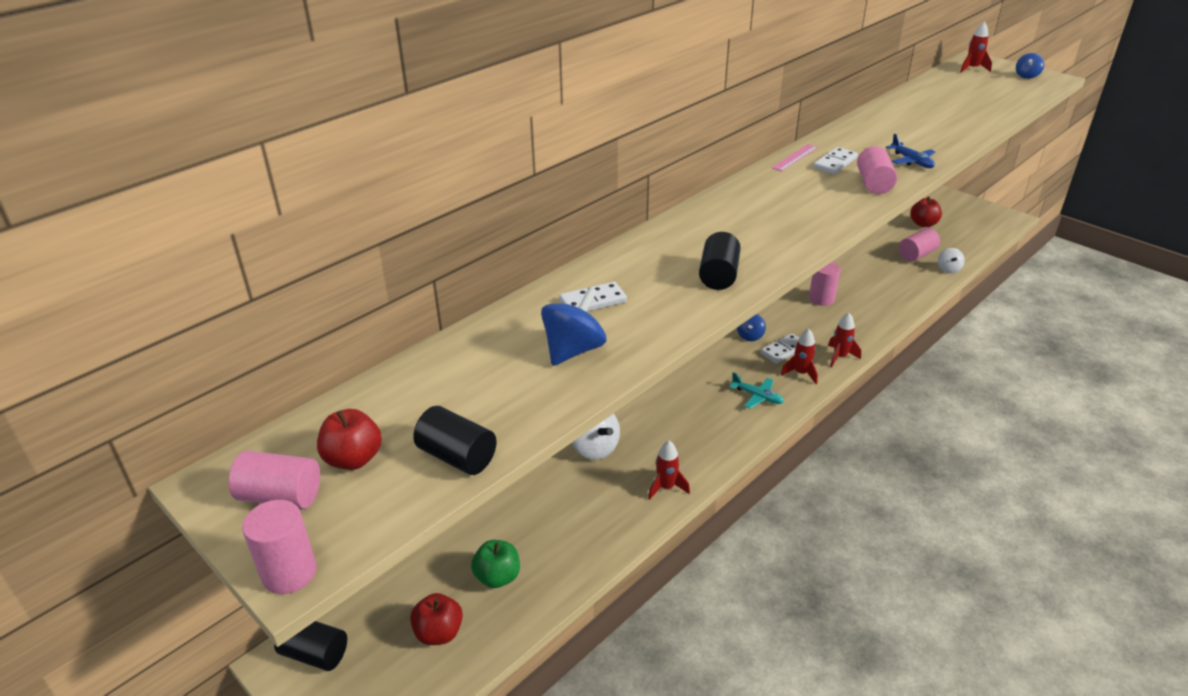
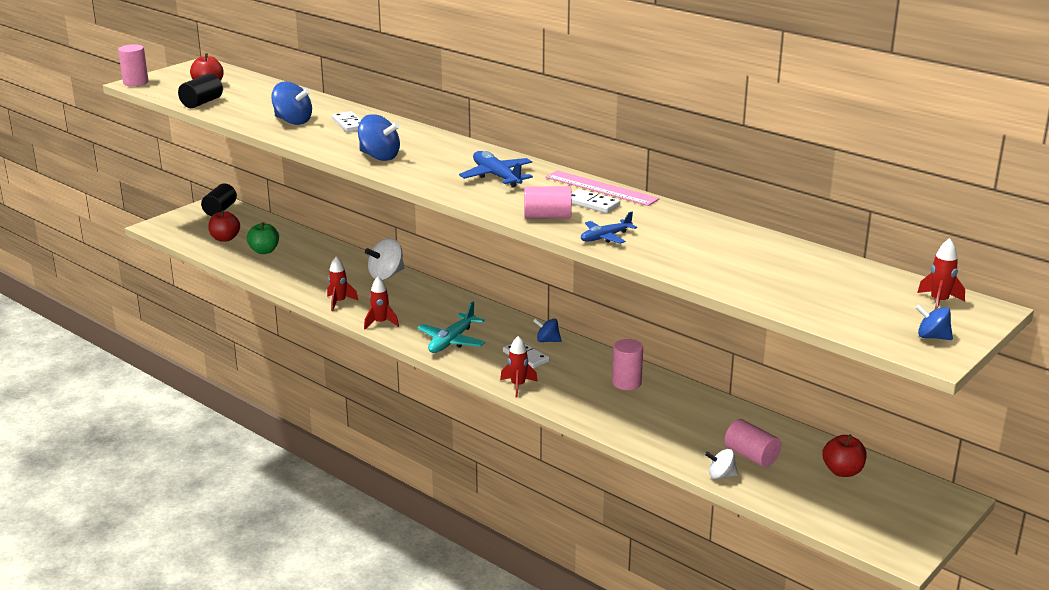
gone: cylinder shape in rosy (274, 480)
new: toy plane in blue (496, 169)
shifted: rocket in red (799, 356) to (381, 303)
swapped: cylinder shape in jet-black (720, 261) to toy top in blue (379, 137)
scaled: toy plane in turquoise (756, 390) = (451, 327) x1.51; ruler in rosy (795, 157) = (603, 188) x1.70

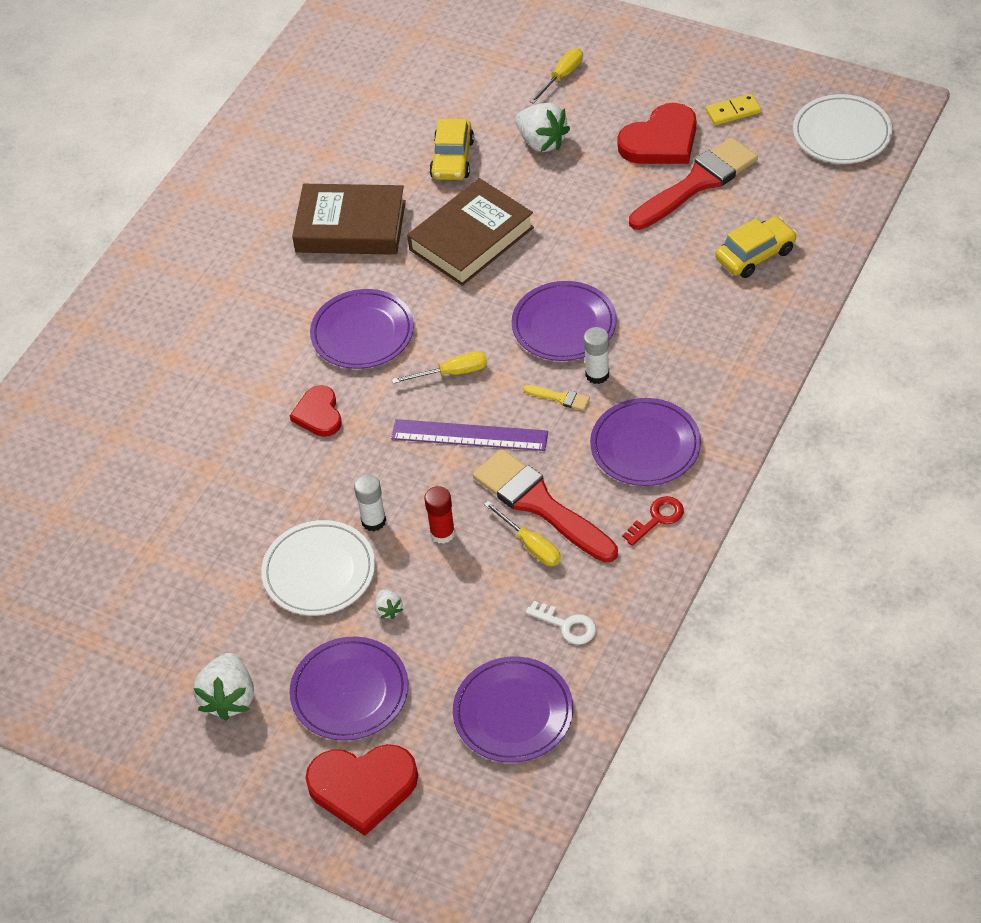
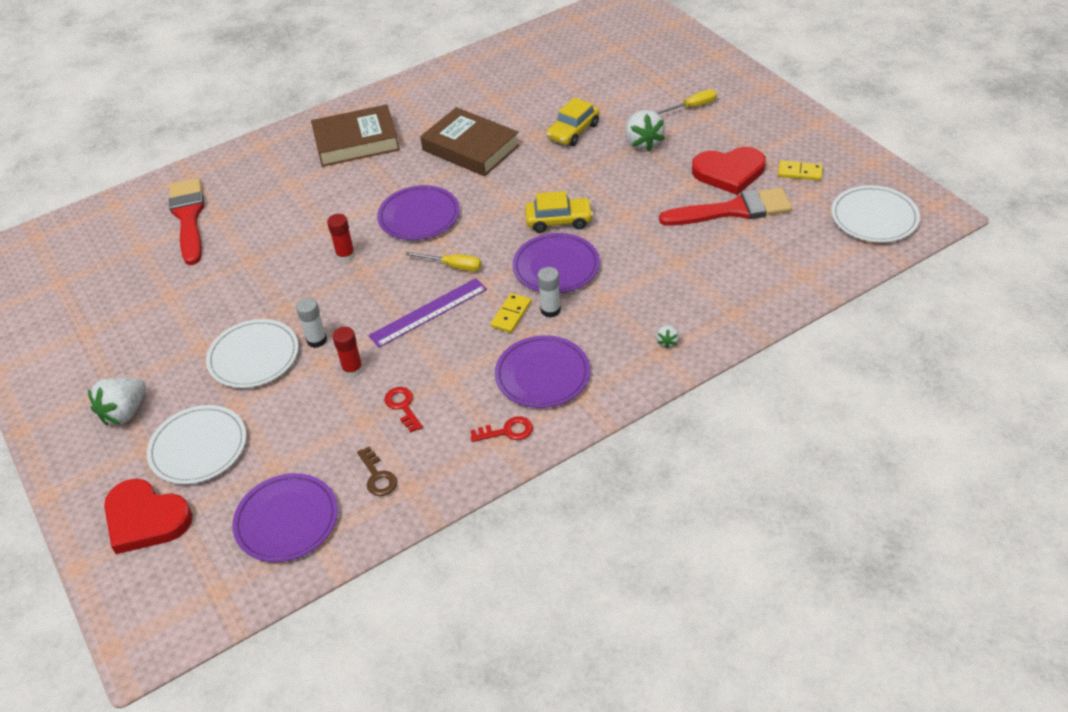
shifted: brush in red (545, 506) to (186, 221); book in russet (470, 232) to (355, 135); toy car in golden (756, 247) to (559, 212); strawberry in snow-white (389, 604) to (667, 336)
swapped: heart shape in red (316, 411) to stick of glue in red (341, 238); screwdriver in golden (522, 533) to door key in red (403, 409); brush in golden (556, 398) to domino in golden (511, 313)
repainted: flat dish in purple (349, 689) to flat dish in snow-white (196, 444); door key in snow-white (561, 623) to door key in russet (377, 471)
rotated: ruler in purple (469, 435) = (427, 313) 75 degrees counterclockwise

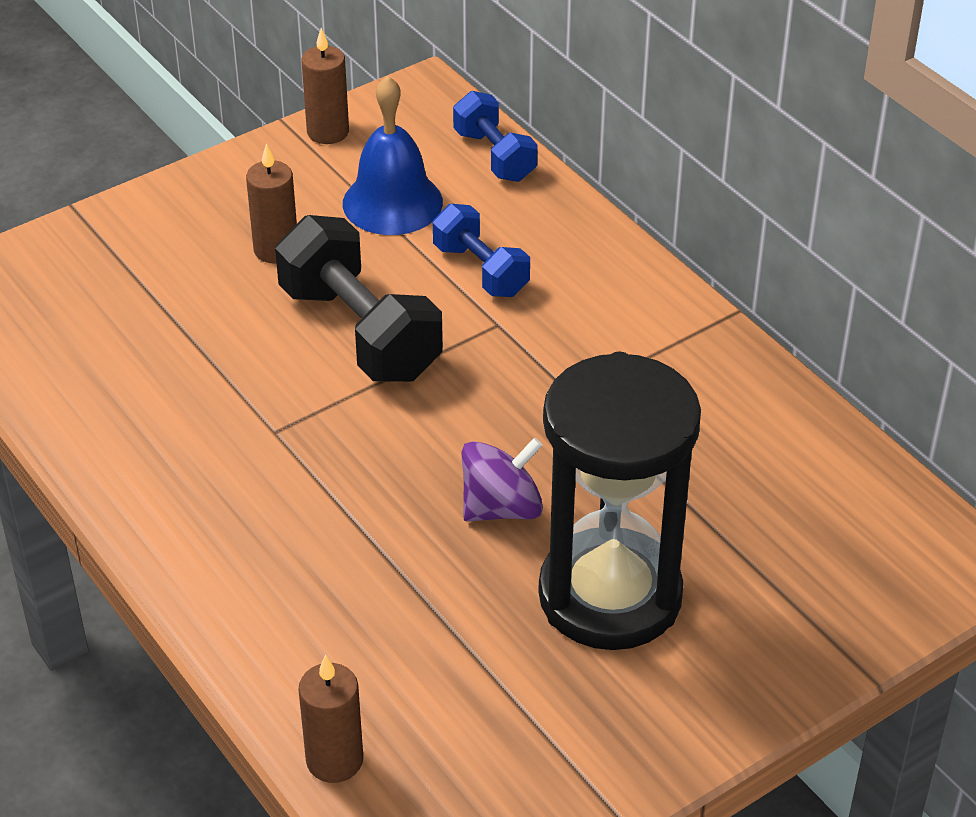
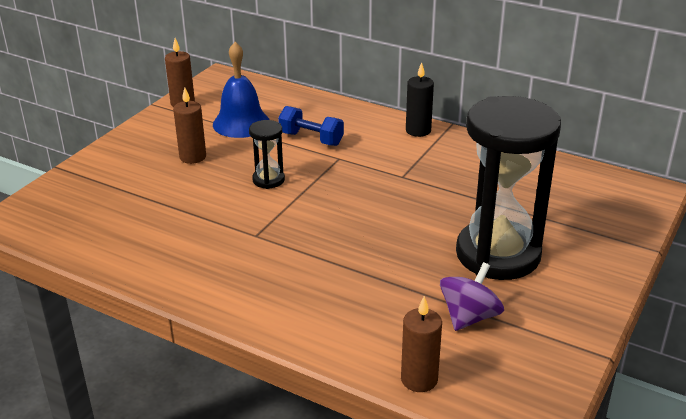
gone: dumbbell in blue (495, 136)
new: pillar candle in jet-black (420, 99)
shifted: toy top in purple (502, 480) to (472, 296)
swapped: dumbbell in jet-black (359, 298) to hourglass in jet-black (267, 154)

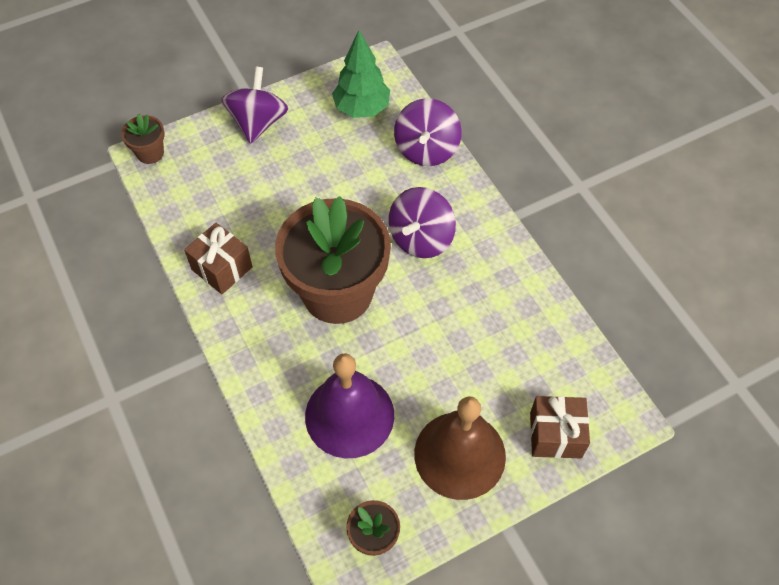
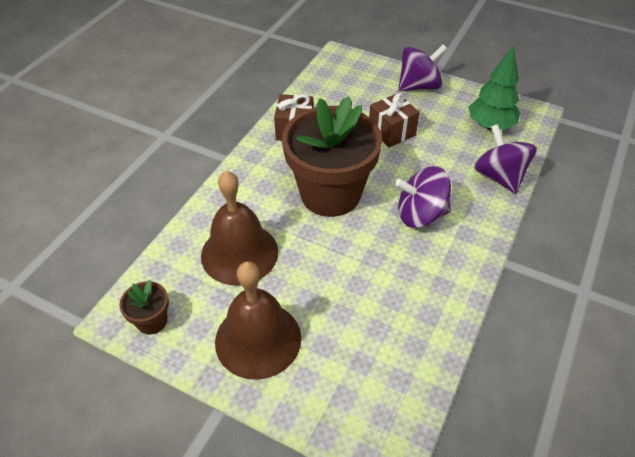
gone: plant pot in russet (143, 139)
shifted: gift in russet (560, 427) to (394, 120)
repainted: hand bell in purple (349, 405) to hand bell in russet (239, 228)
rotated: toy top in purple (428, 132) = (505, 159) 90 degrees clockwise

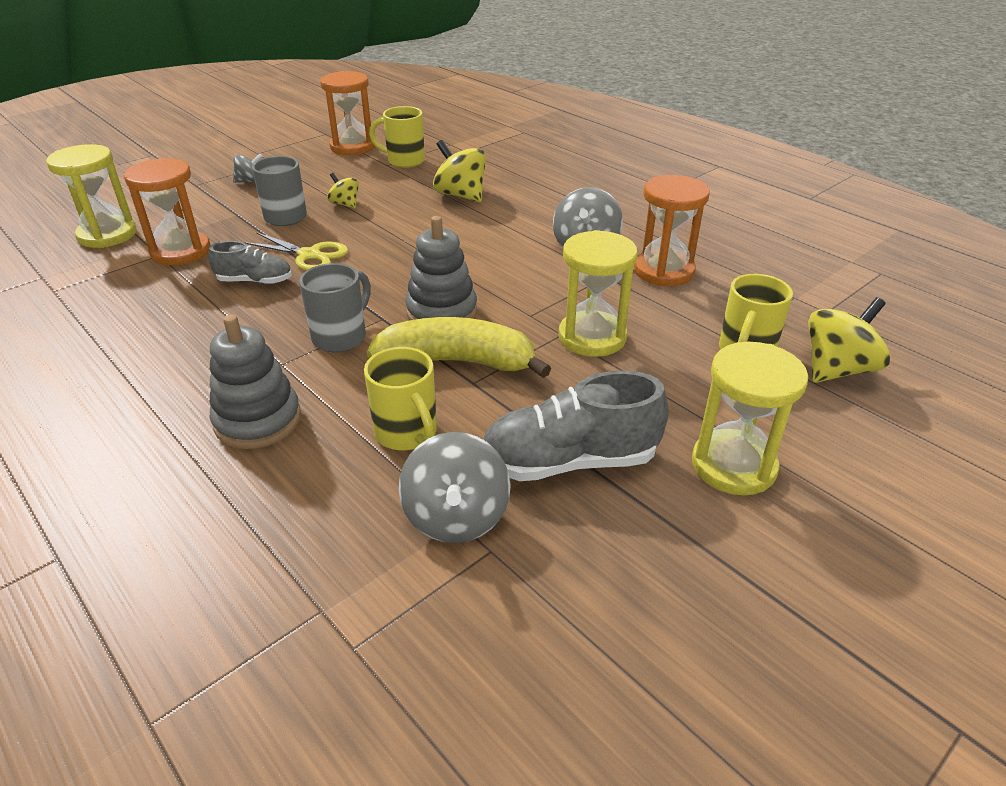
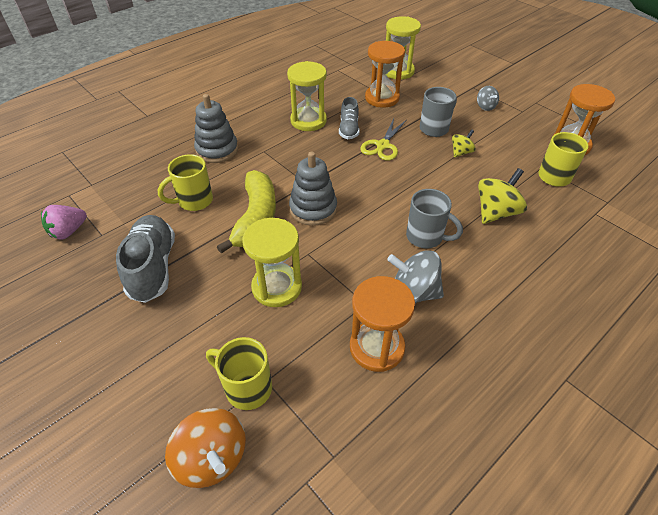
gone: toy top in gray (455, 487)
new: strawberry in rosy (64, 222)
shifted: hourglass in golden (750, 418) to (307, 96); coffee mug in gray (335, 307) to (434, 218)
repainted: toy top in golden (849, 340) to toy top in orange (205, 448)

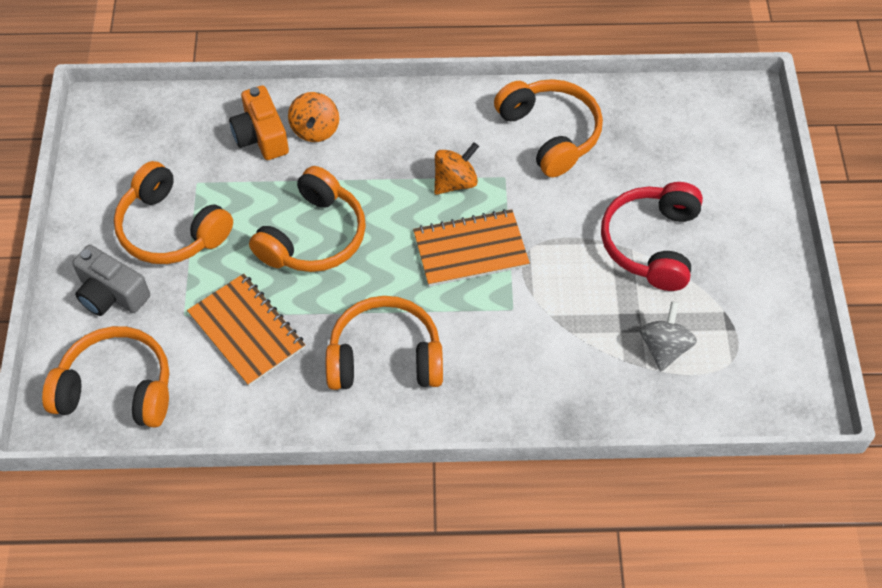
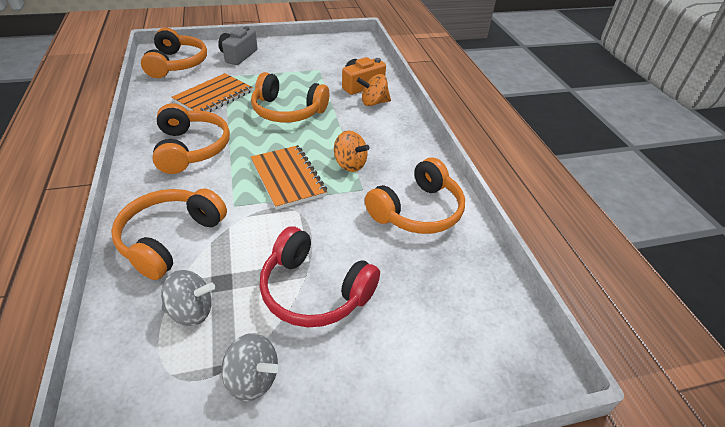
new: toy top in gray (250, 367)
shifted: headset in orange (173, 212) to (169, 234)
rotated: headset in red (652, 236) = (320, 276) 150 degrees counterclockwise

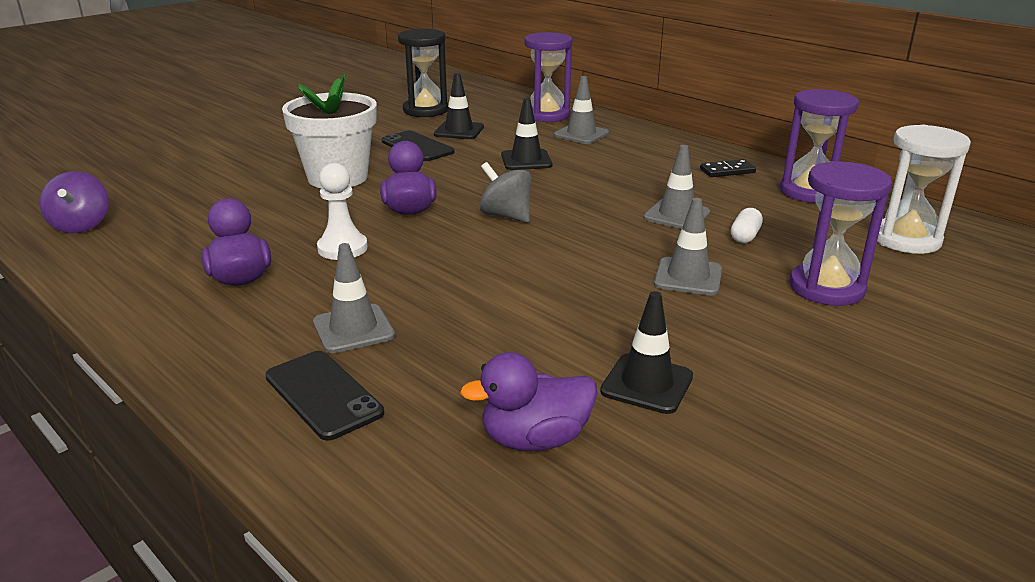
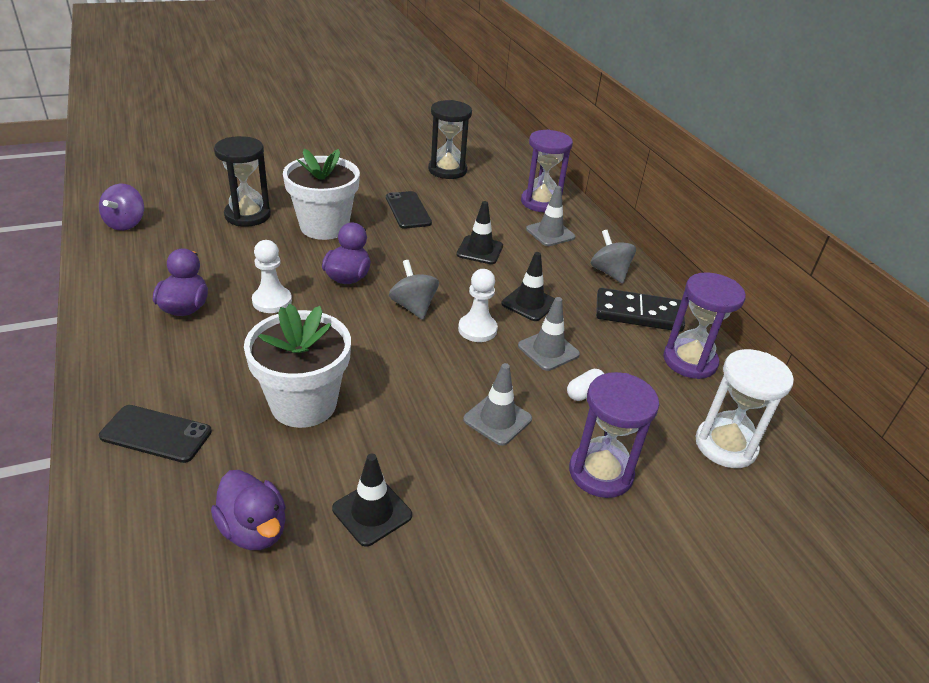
gone: safety cone in gray (354, 298)
new: hourglass in jet-black (242, 181); plant pot in snow-white (297, 365); game pawn in snow-white (478, 305); toy top in gray (613, 257)
shifted: safety cone in jet-black (459, 106) to (528, 286)
rotated: mobile phone in jet-black (324, 396) = (155, 434) 60 degrees counterclockwise; duck in purple (528, 401) = (248, 510) 135 degrees counterclockwise
scaled: domino in jet-black (728, 168) = (640, 310) x1.87

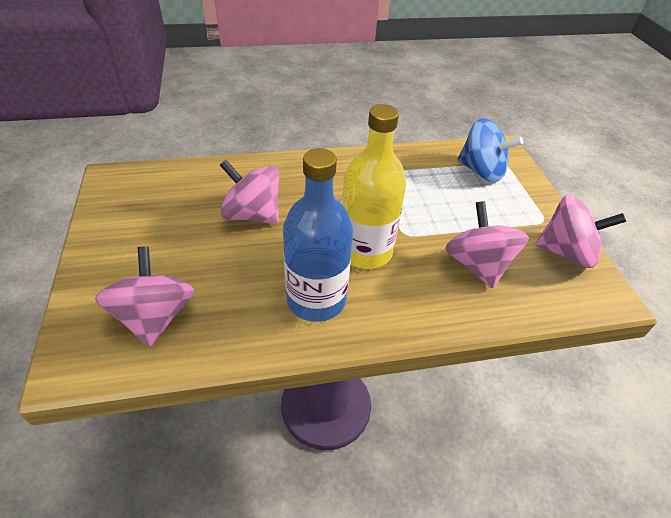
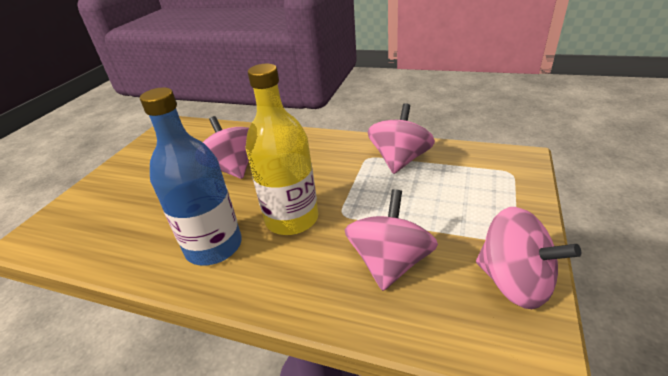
gone: toy top in blue (490, 150)
shifted: toy top in rosy (145, 296) to (401, 138)

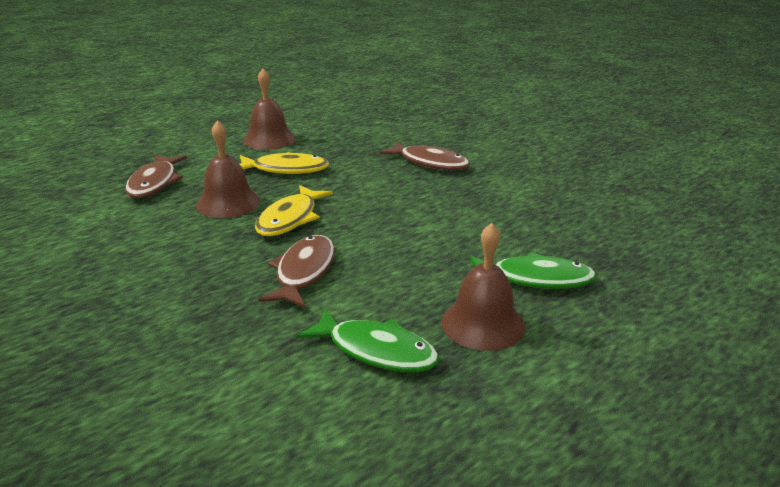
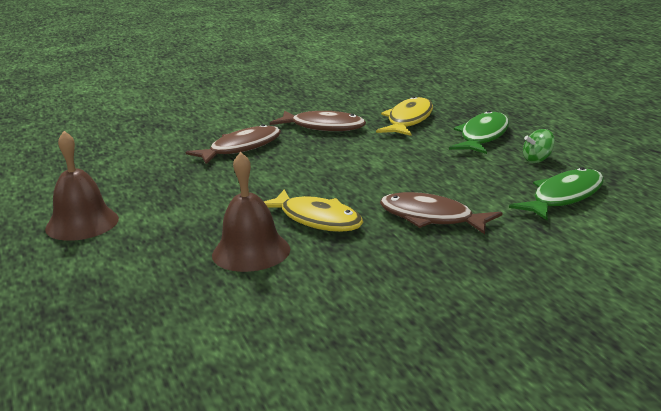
shifted: fish figure in russet (156, 176) to (318, 120); fish figure in golden (284, 163) to (404, 116)
swapped: hand bell in russet (483, 287) to toy top in emerald (539, 146)

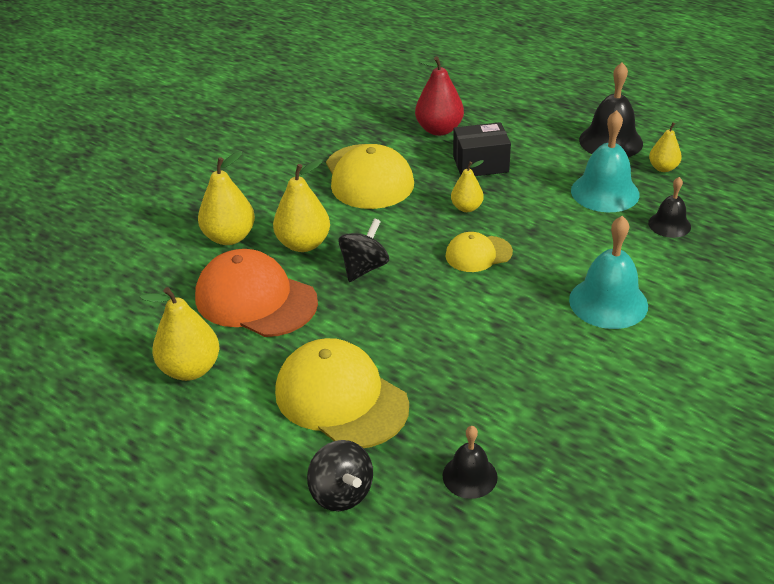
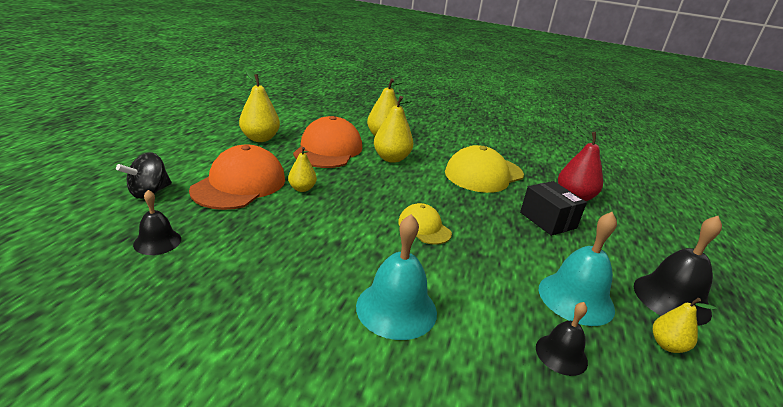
gone: toy top in jet-black (363, 250)
shifted: toy pear in golden (467, 186) to (302, 169)
repainted: baseball cap in golden (342, 393) to baseball cap in orange (237, 177)

